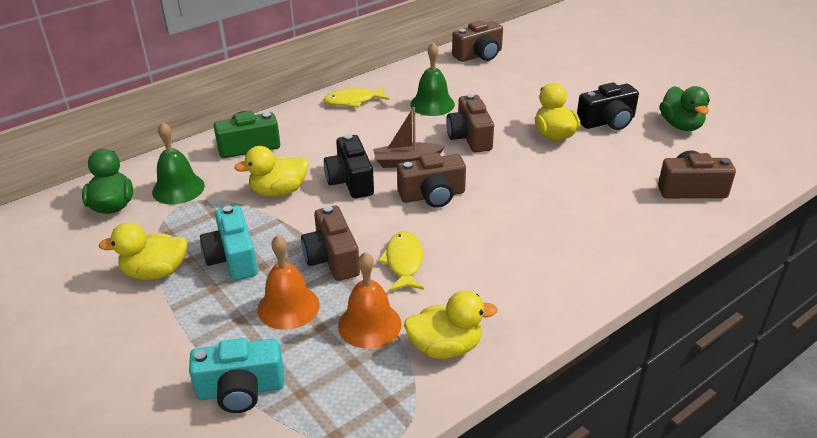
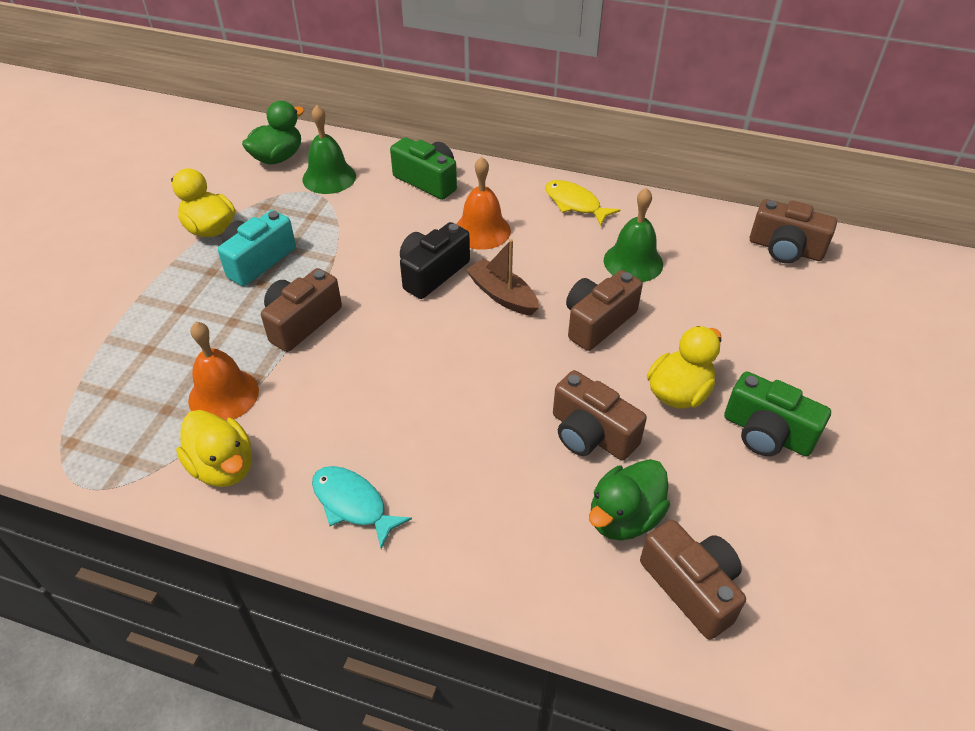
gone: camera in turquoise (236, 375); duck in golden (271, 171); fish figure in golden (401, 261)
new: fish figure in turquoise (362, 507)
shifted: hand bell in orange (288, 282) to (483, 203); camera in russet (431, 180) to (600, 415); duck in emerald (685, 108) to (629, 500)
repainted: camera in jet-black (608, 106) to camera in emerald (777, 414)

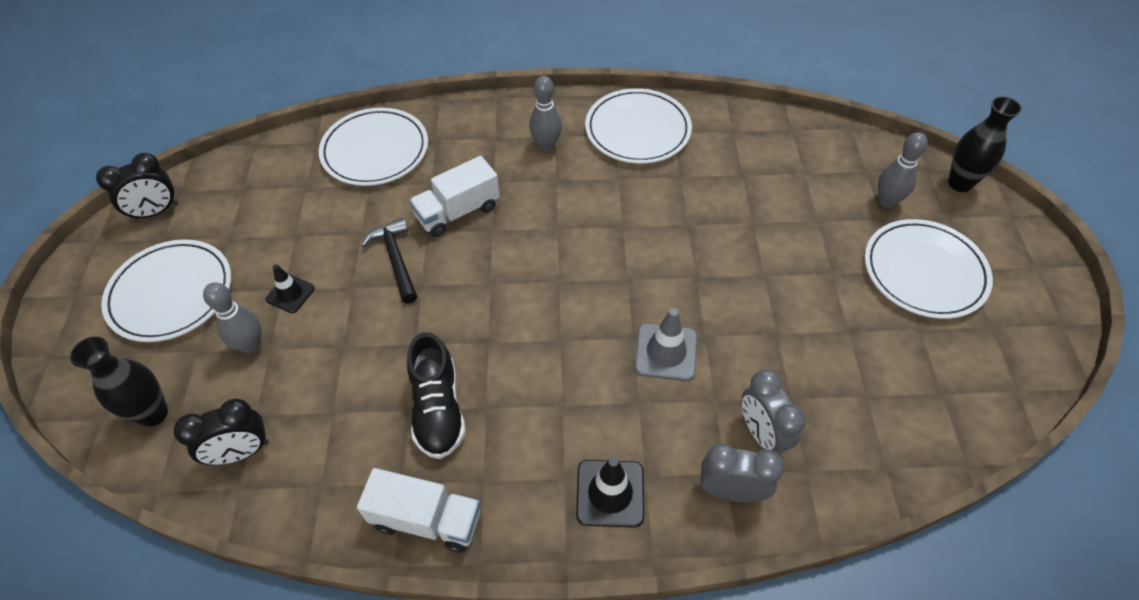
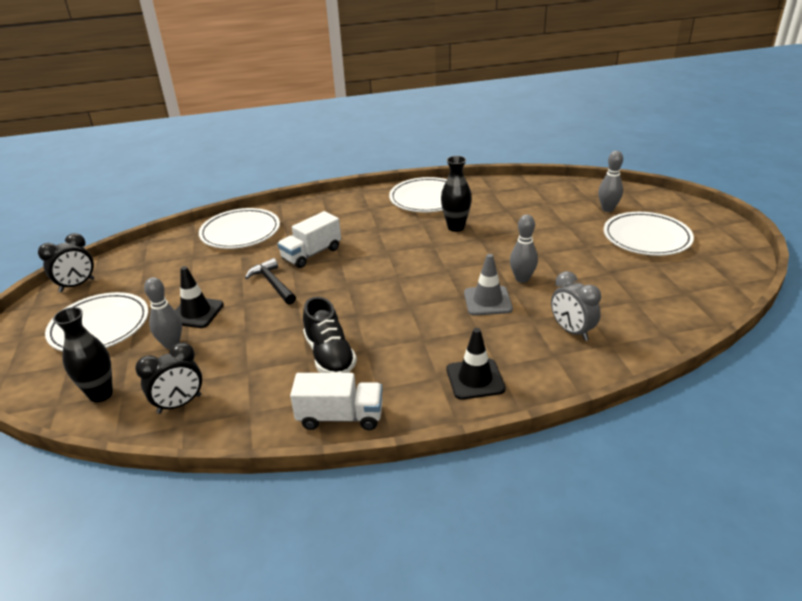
gone: alarm clock in gray (742, 472)
shifted: flower vase in jet-black (985, 144) to (456, 194); tenpin in gray (545, 113) to (524, 249)
scaled: safety cone in jet-black (290, 289) = (199, 297) x1.52

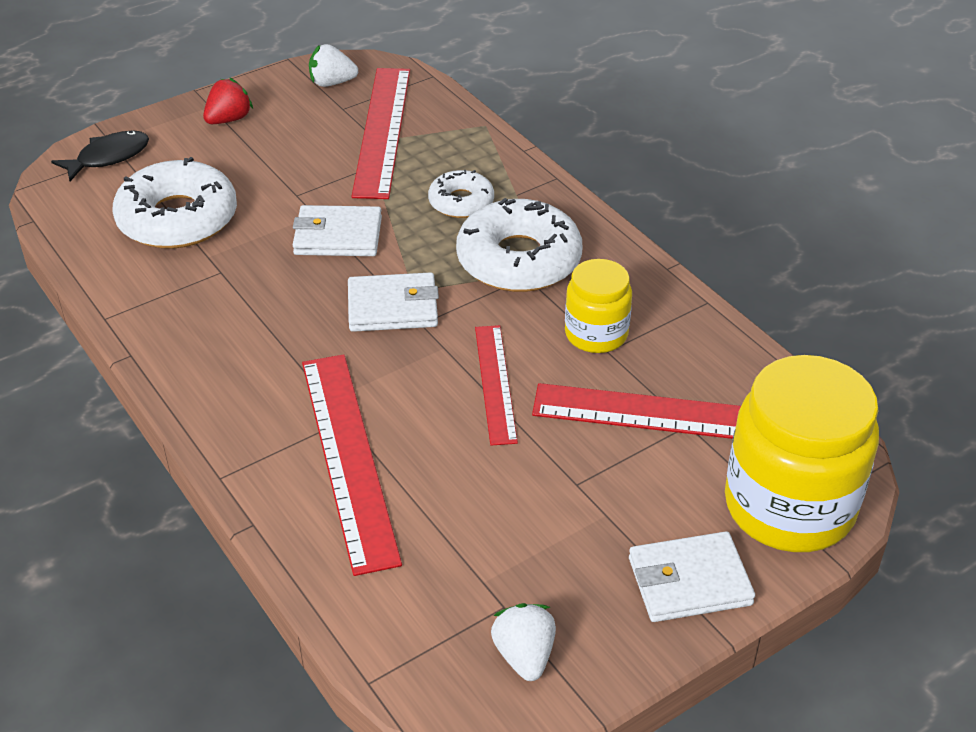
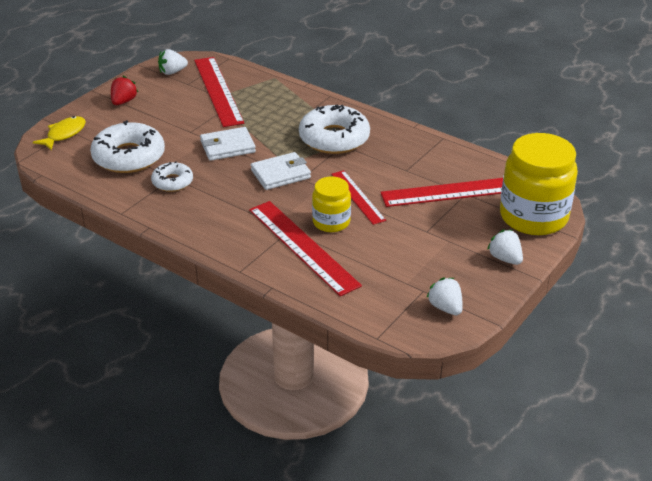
shifted: glazed donut in snow-white (461, 194) to (172, 176); preserve jar in golden (598, 306) to (331, 204)
swapped: card wallet in snow-white (692, 576) to strawberry in snow-white (505, 247)
repainted: fish figure in jet-black (100, 156) to fish figure in golden (59, 133)

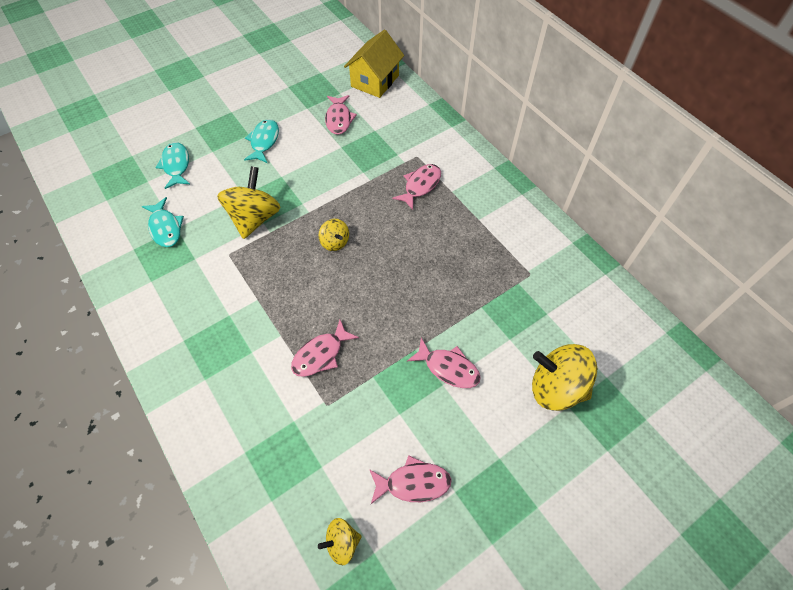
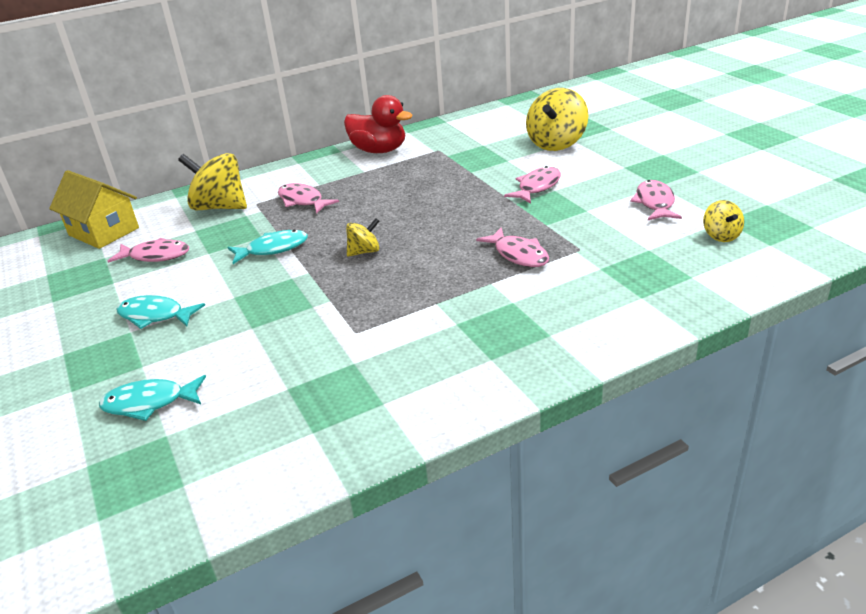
new: duck in red (378, 124)
shifted: toy top in golden (249, 202) to (212, 181); fish figure in turquoise (162, 222) to (267, 247)

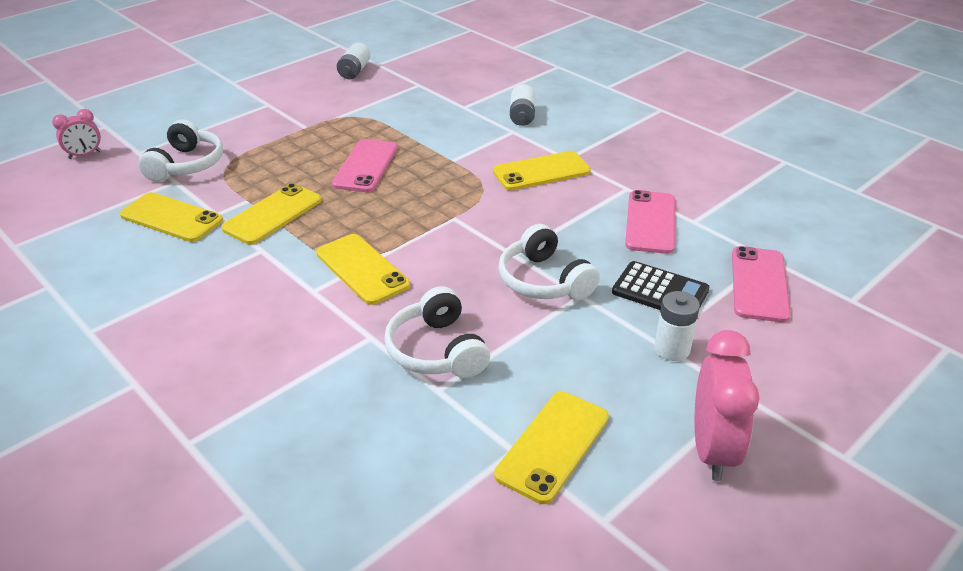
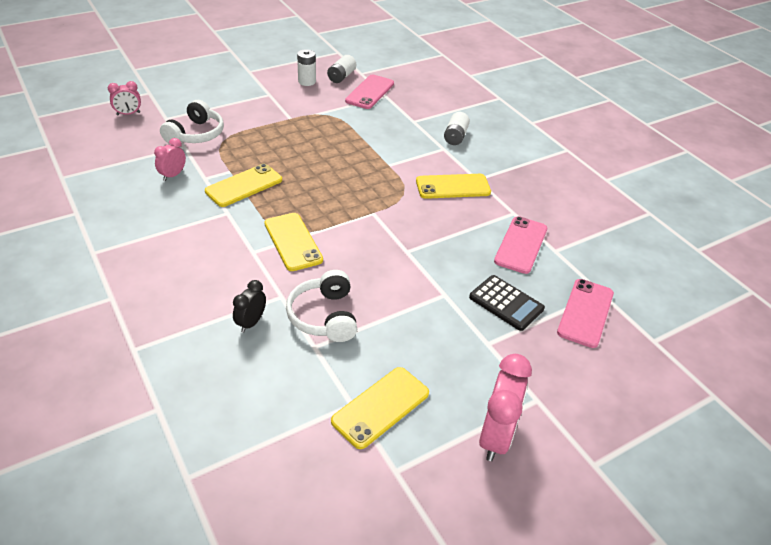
gone: headset in snow-white (549, 262)
new: alarm clock in jet-black (249, 306)
shifted: power cell in snow-white (677, 326) to (306, 67); mobile phone in rosy (365, 165) to (369, 92)
swapped: mobile phone in golden (171, 217) to alarm clock in rosy (170, 159)

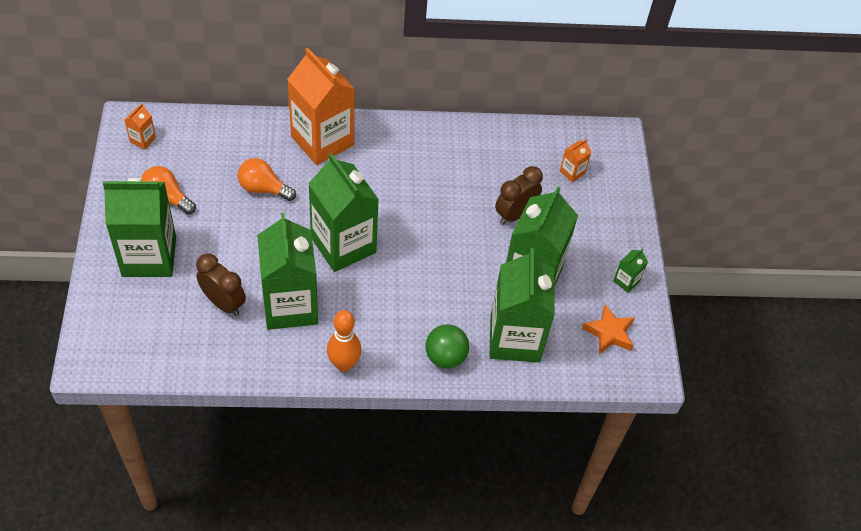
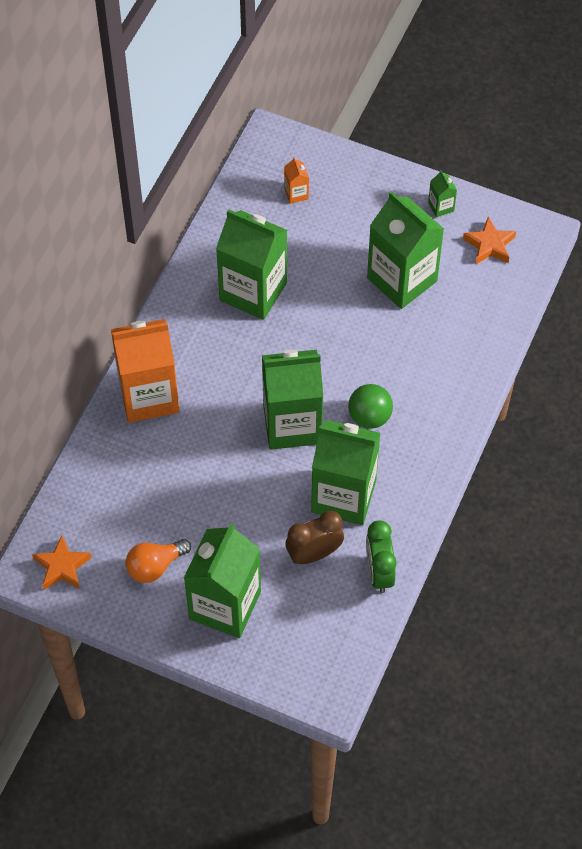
gone: bulb in orange (267, 179); tenpin in orange (344, 341); alarm clock in russet (519, 195)
new: alarm clock in emerald (381, 556)
shifted: juice carton in emerald (522, 305) to (251, 264); play ball in emerald (447, 346) to (370, 406)
swapped: juice carton in orange (140, 126) to five-pointed star in orange (62, 562)

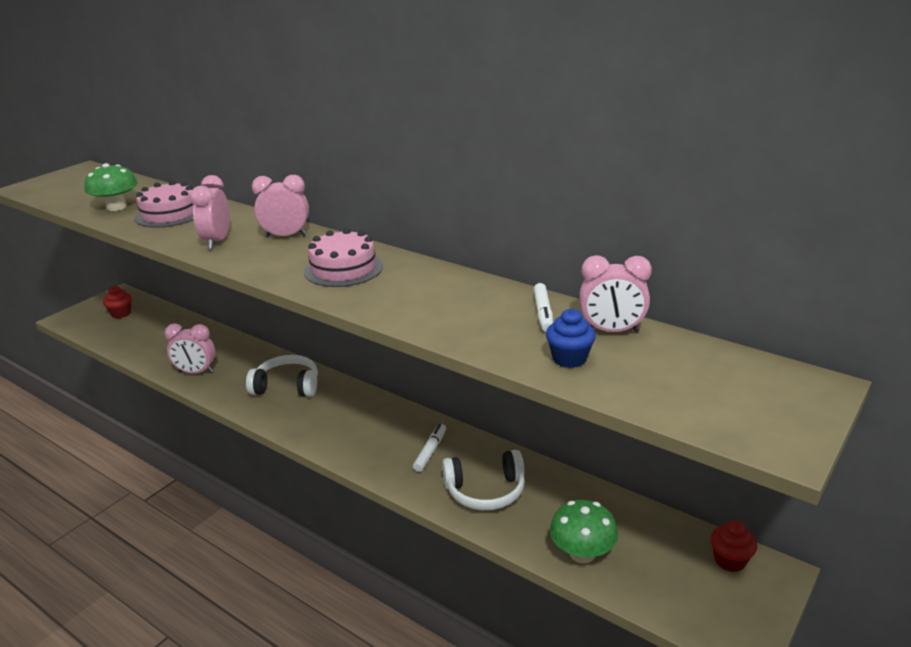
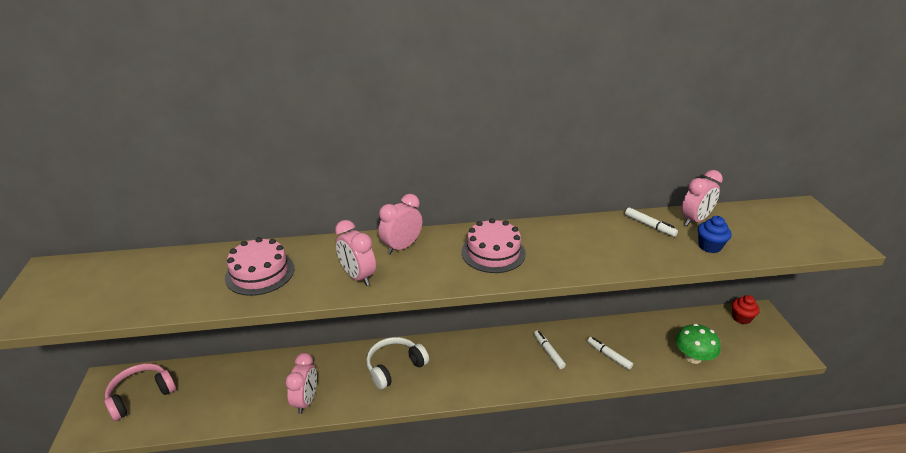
gone: fungus in emerald (111, 187)
swapped: fairy cake in red (117, 302) to headset in rosy (140, 392); headset in snow-white (483, 480) to marker in snow-white (610, 353)
rotated: alarm clock in rosy (189, 349) = (301, 383) 45 degrees counterclockwise

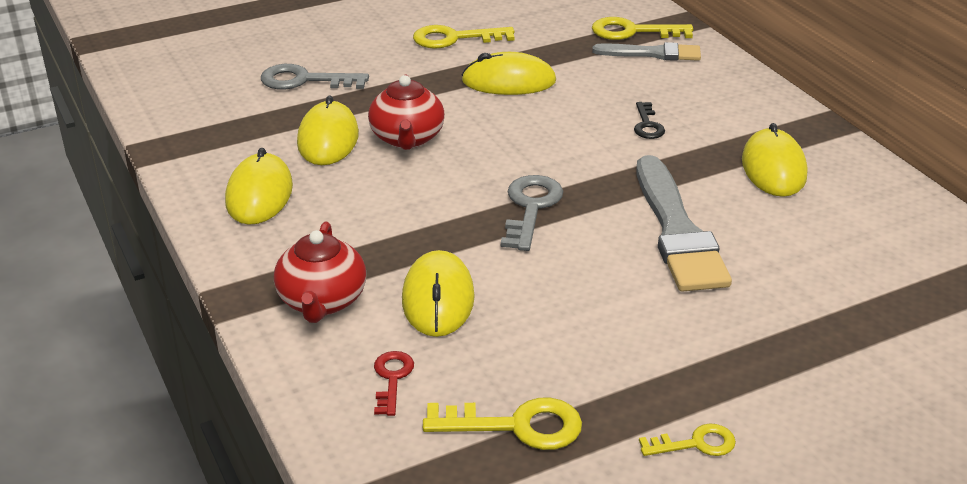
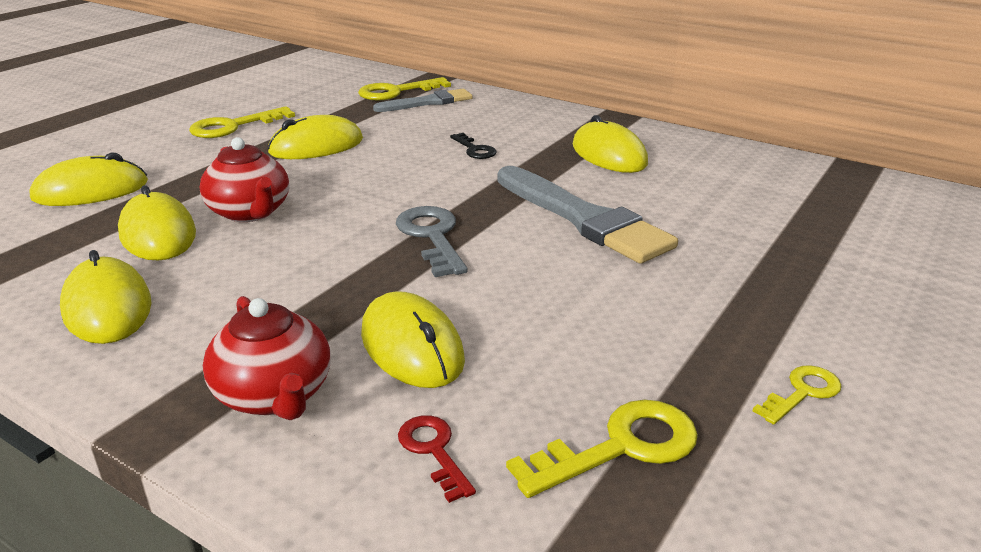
swapped: door key in gray (315, 77) to PC mouse in golden (88, 179)

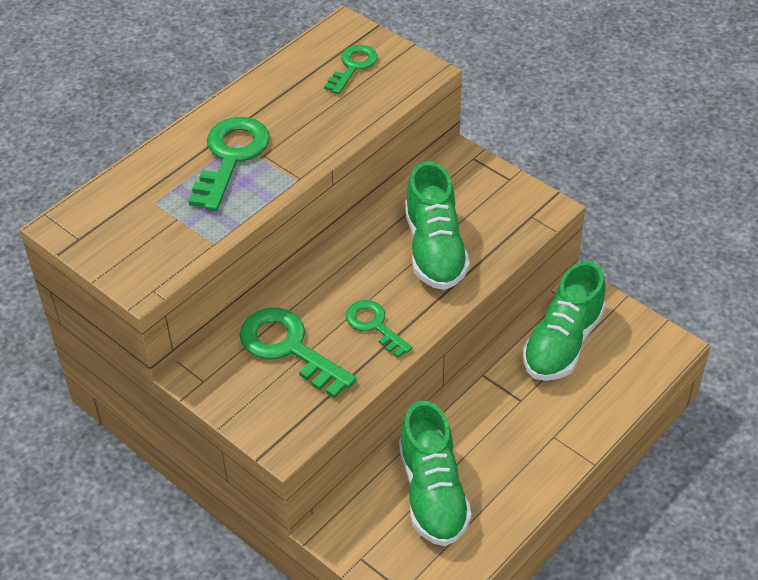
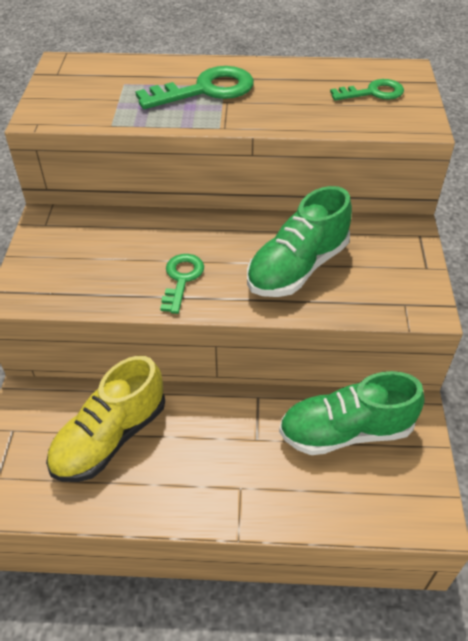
gone: door key in emerald (298, 353)
repainted: shoe in emerald (435, 473) to shoe in golden (105, 419)

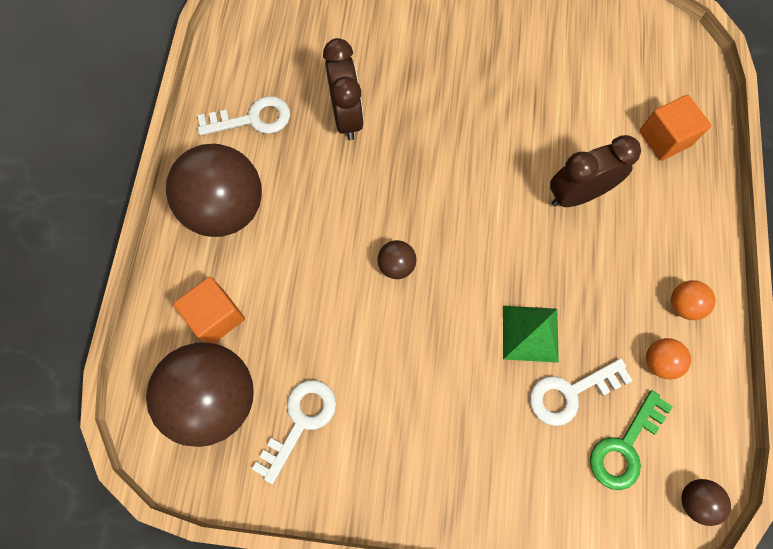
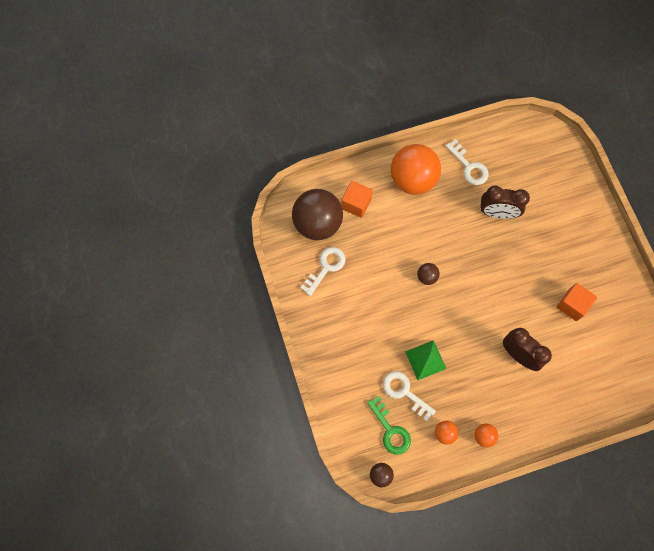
shifted: cube in orange (675, 128) to (577, 302)
repainted: play ball in russet (214, 190) to play ball in orange (415, 169)
rotated: door key in snow-white (294, 432) = (323, 271) 60 degrees counterclockwise; door key in emerald (631, 440) = (389, 425) 135 degrees counterclockwise; alarm clock in russet (343, 89) = (505, 202) 45 degrees clockwise

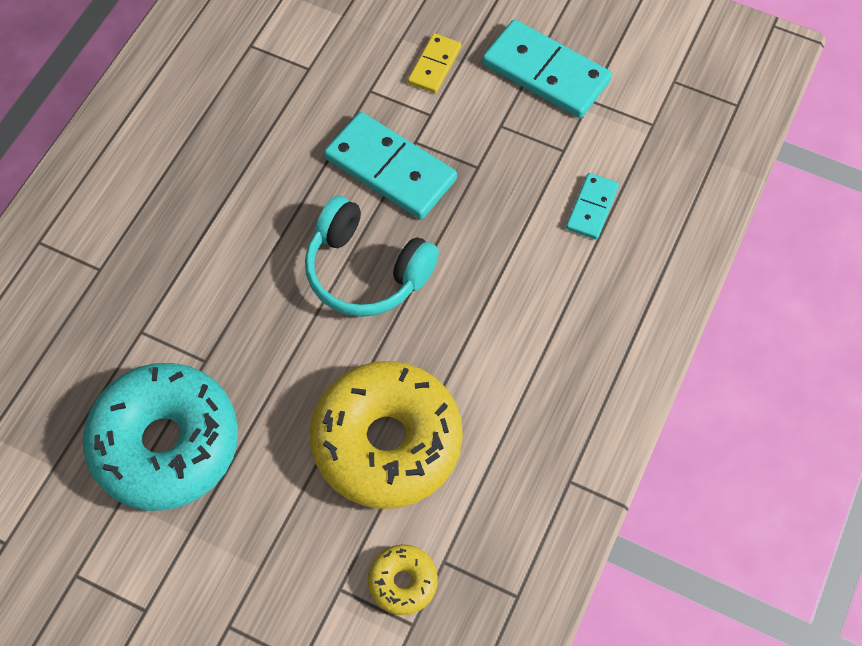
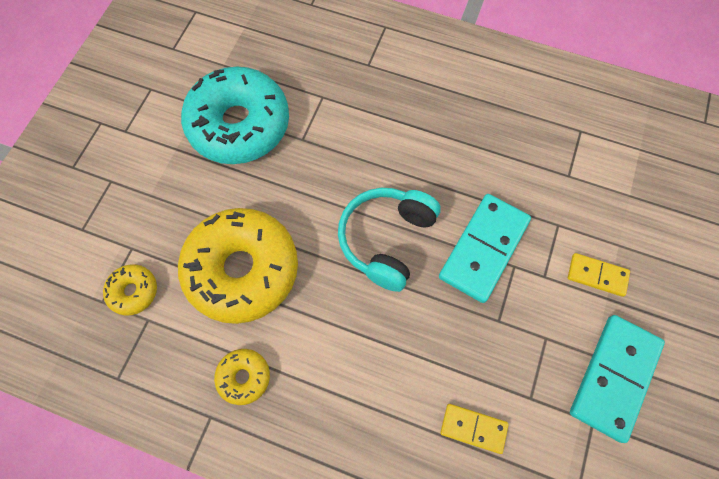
new: glazed donut in golden (242, 377)
repainted: domino in turquoise (592, 206) to domino in golden (474, 429)

